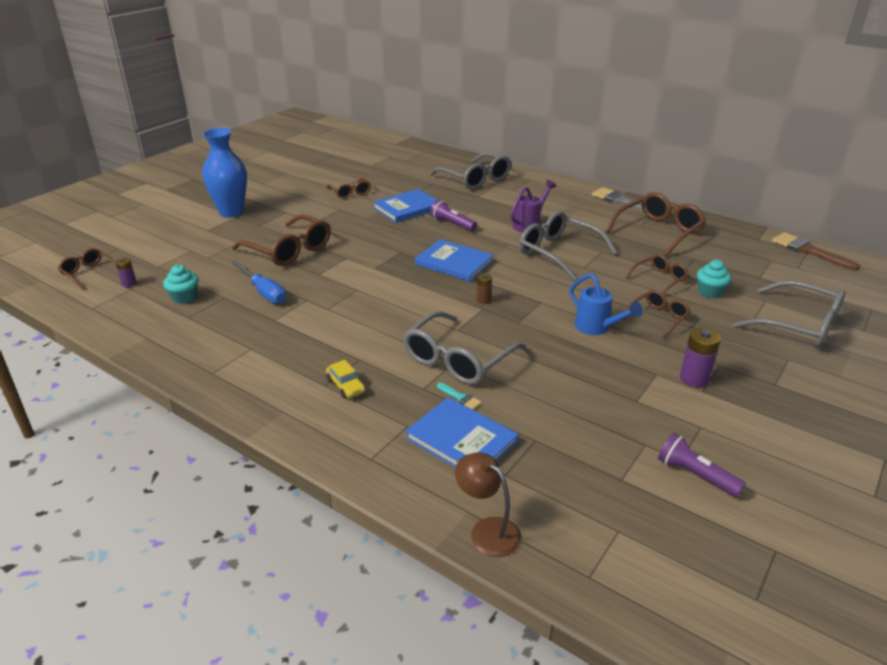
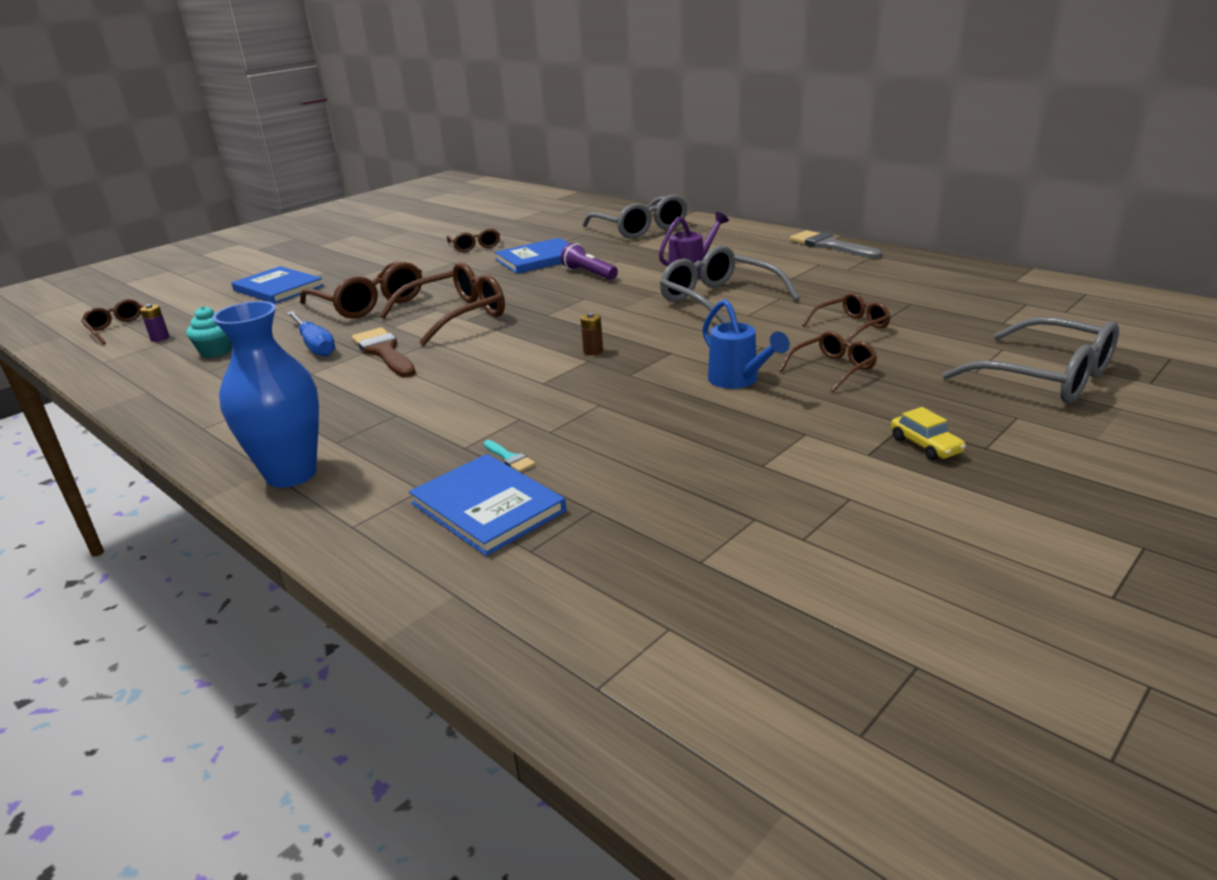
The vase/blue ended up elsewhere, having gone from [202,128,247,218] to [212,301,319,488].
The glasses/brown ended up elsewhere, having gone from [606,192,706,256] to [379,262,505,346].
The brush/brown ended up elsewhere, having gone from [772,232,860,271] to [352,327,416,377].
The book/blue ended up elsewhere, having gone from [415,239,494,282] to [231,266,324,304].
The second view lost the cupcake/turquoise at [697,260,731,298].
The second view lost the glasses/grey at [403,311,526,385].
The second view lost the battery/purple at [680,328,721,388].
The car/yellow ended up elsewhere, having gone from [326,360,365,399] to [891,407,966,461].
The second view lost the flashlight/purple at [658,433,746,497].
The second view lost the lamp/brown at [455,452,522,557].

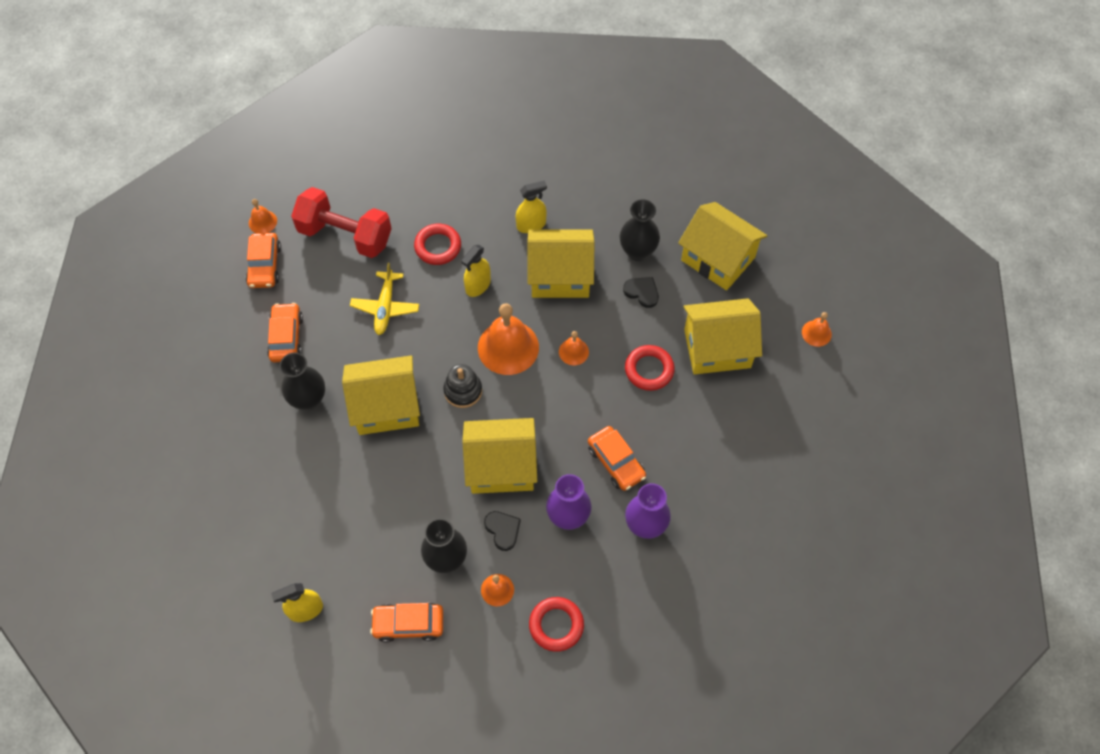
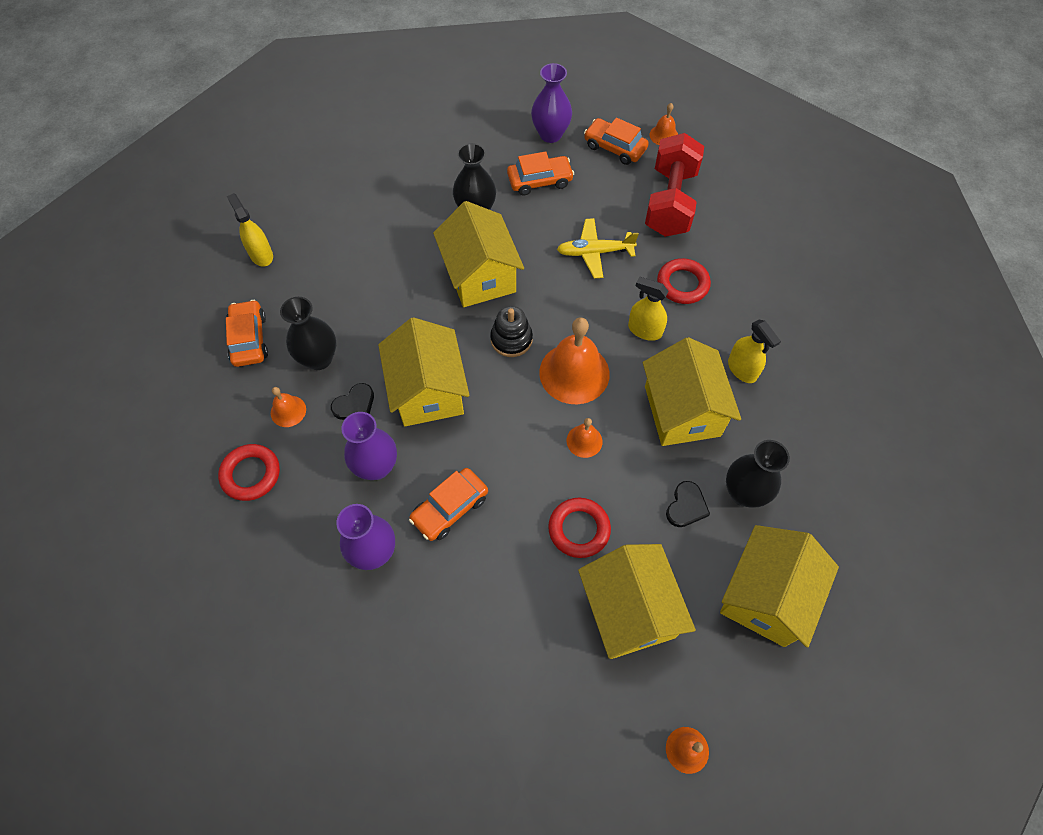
The car/orange at [245,233,281,288] ended up facing another way, 45 degrees clockwise from before.
The second view gained the vase/purple at [531,63,572,143].

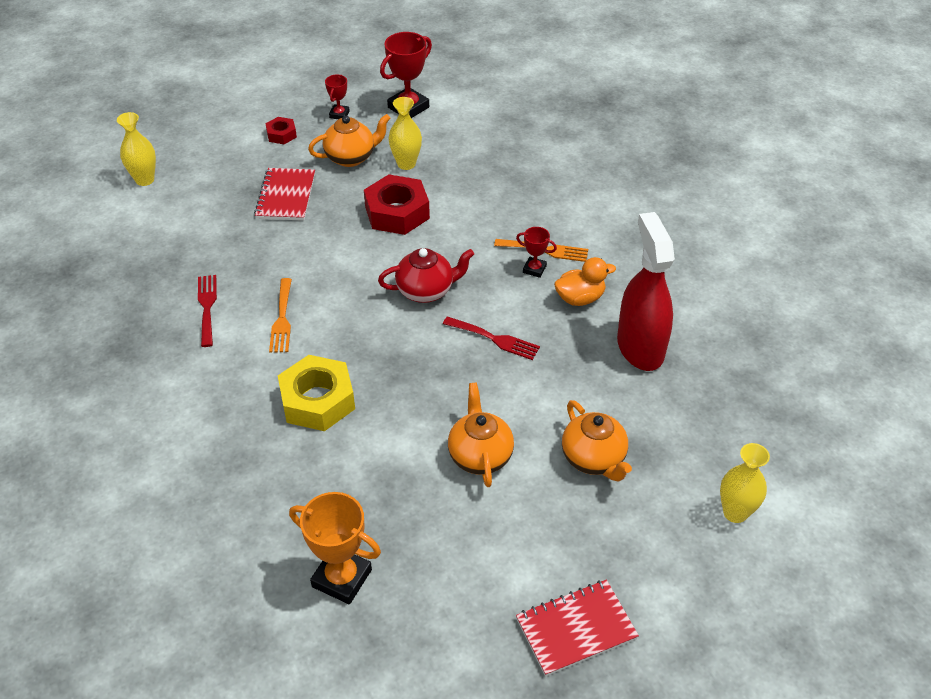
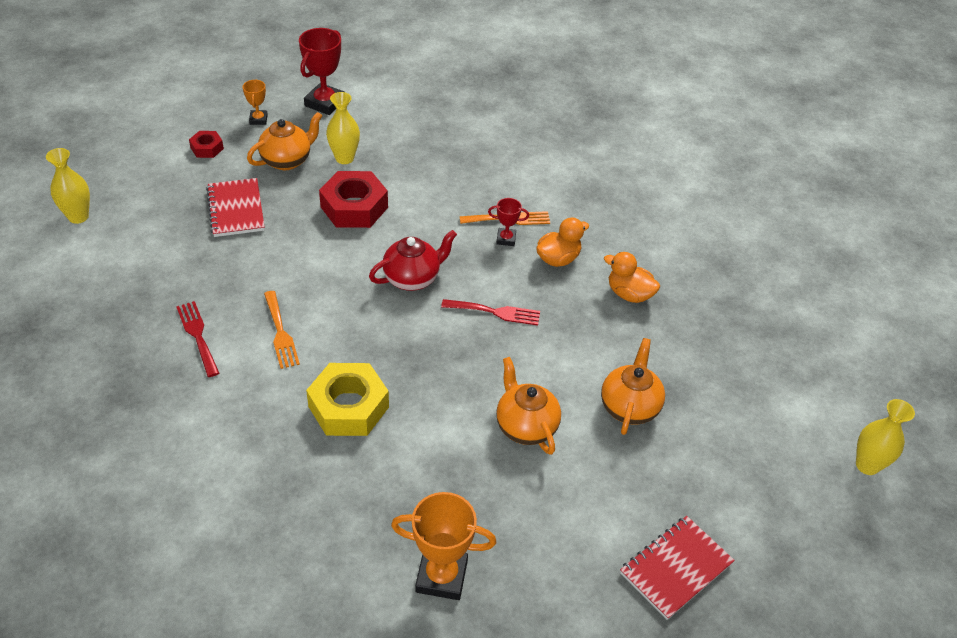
What was the trophy/red at [325,75,350,119] turned into the trophy/orange at [243,79,268,125].
Where the spray bottle/red stood at [617,212,675,371], the duck/orange came to stand at [604,252,660,303].
The teapot/orange at [562,400,632,482] ended up facing another way, 120 degrees counterclockwise from before.
The vase/yellow ended up elsewhere, having gone from [720,443,770,523] to [856,399,915,475].

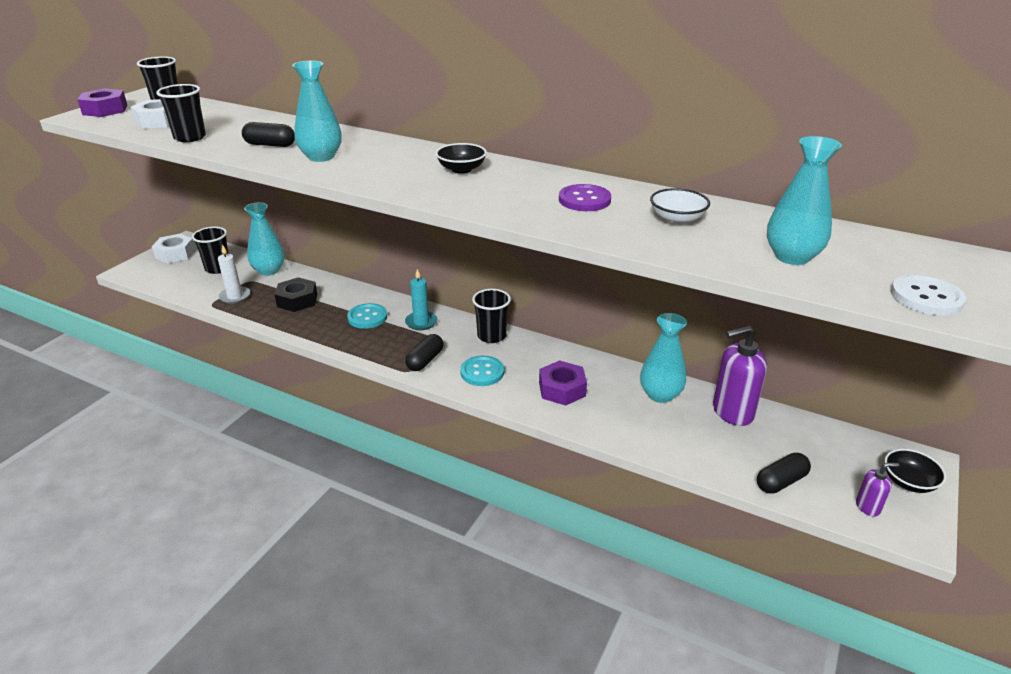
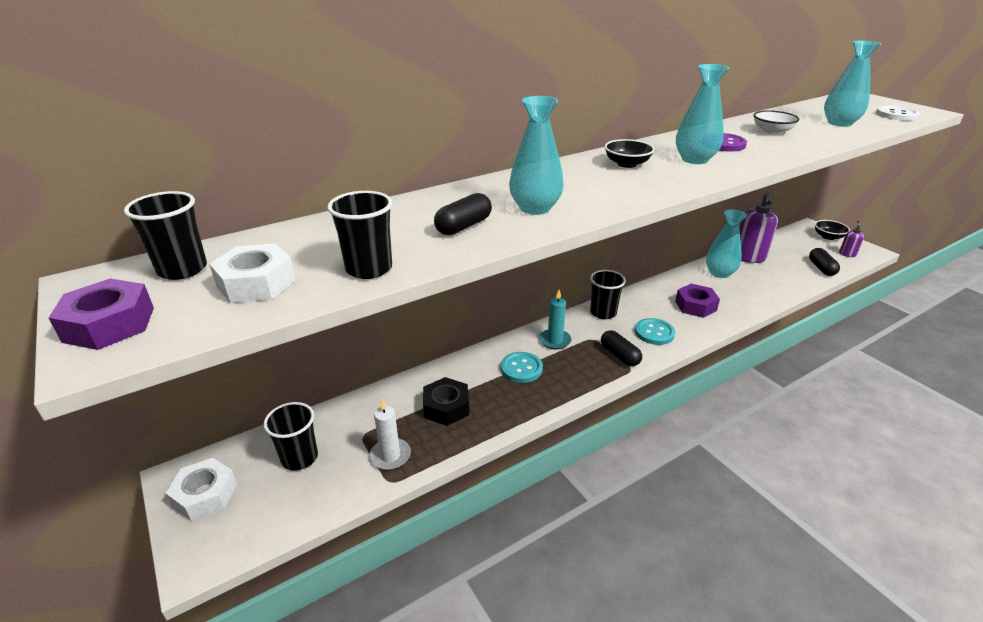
The vase/turquoise ended up elsewhere, having gone from [244,202,284,276] to [676,64,730,164].

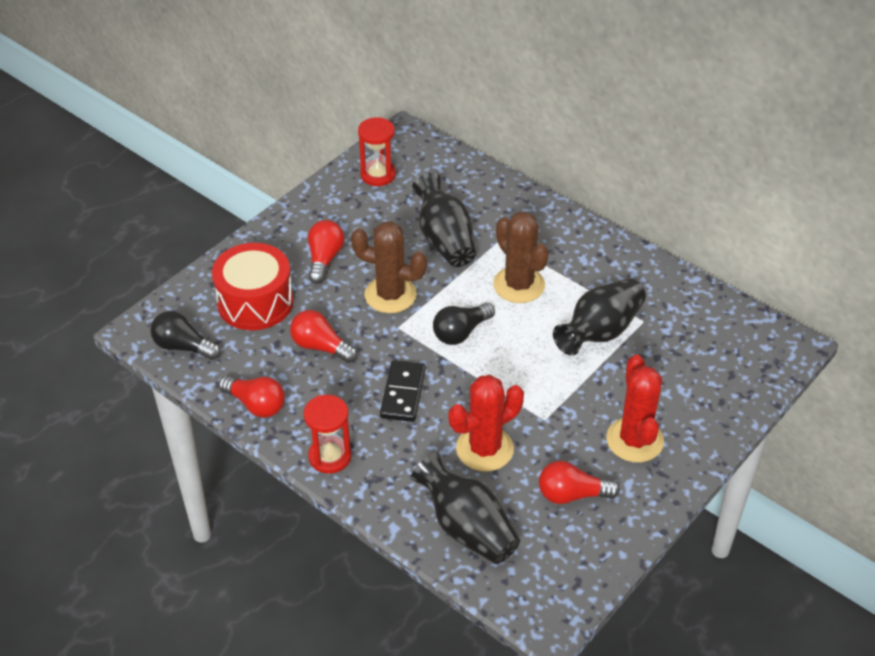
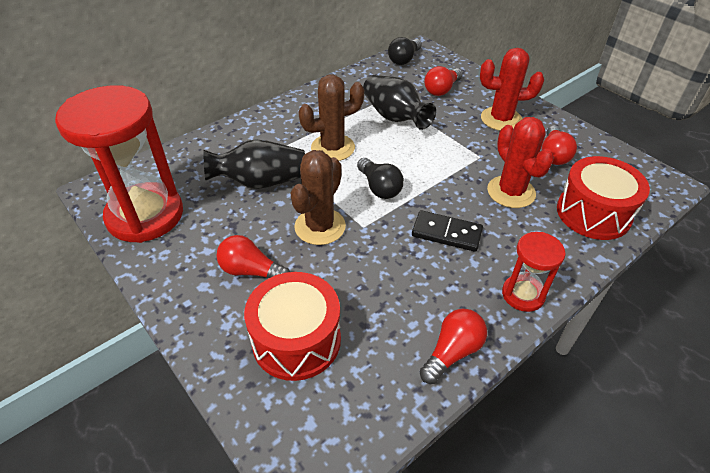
The size of the hourglass/red at [358,117,396,186] changed by a factor of 2.01.
The light bulb/red ended up elsewhere, having gone from [290,310,358,363] to [424,66,463,96].
The light bulb/black ended up elsewhere, having gone from [150,311,221,360] to [388,37,422,65].
Where the vase/black stood at [411,453,520,564], the drum/red came to stand at [557,156,650,240].

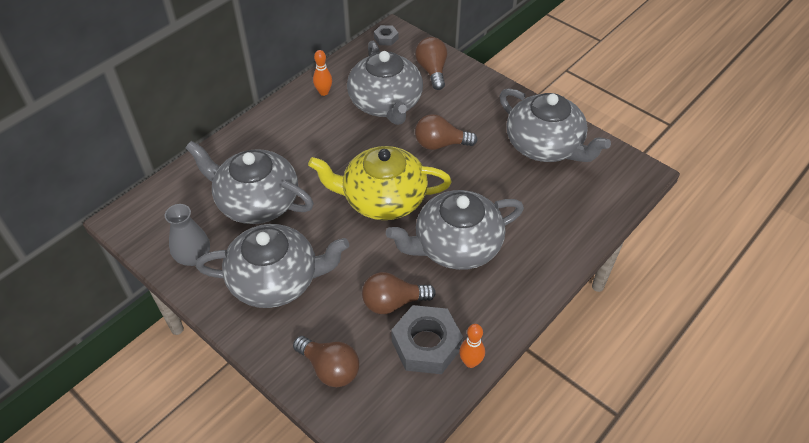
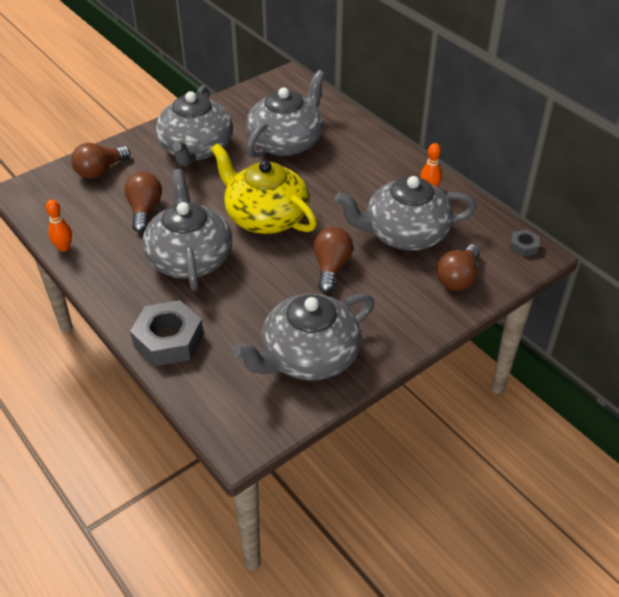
The light bulb/brown at [415,37,447,90] ended up facing another way, 120 degrees clockwise from before.
The teapot/yellow at [308,146,452,220] ended up facing another way, 60 degrees counterclockwise from before.
The second view lost the vase/grey at [165,204,210,266].
The nut/grey ended up elsewhere, having gone from [391,305,463,374] to [130,300,204,366].

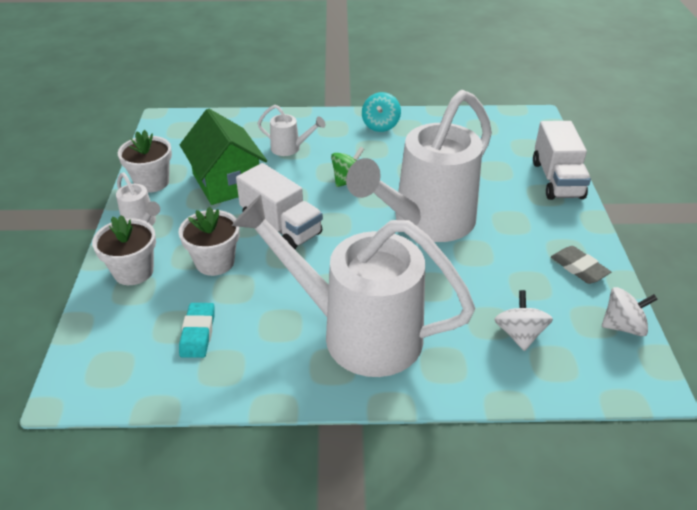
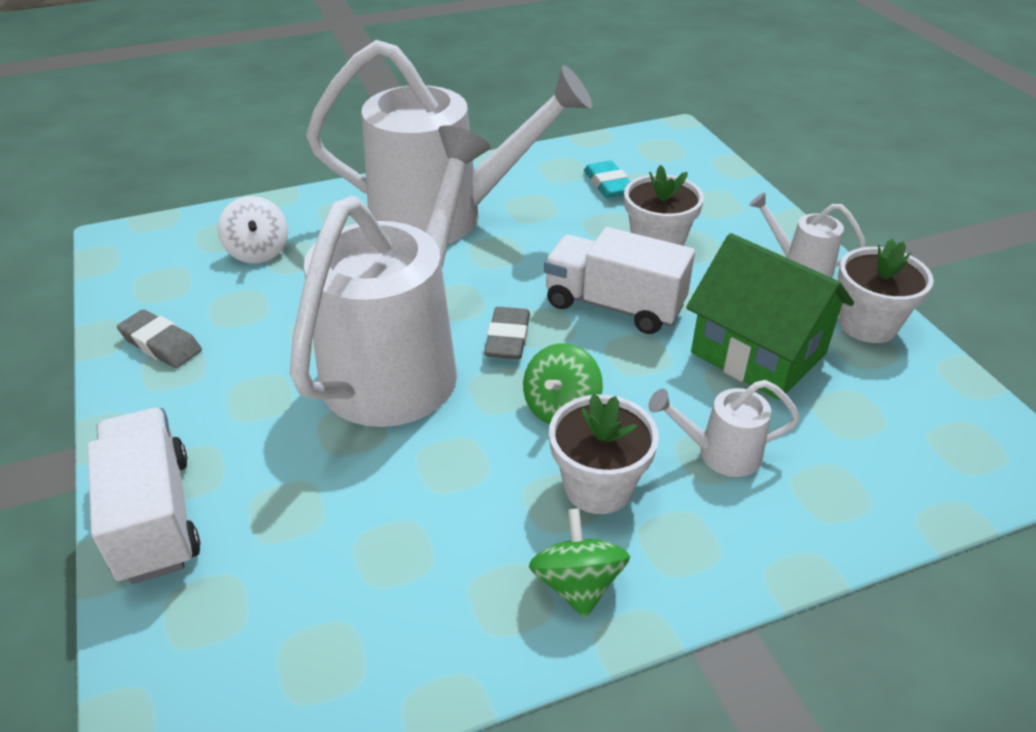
What was the spinning top/turquoise at [362,92,401,132] turned into the spinning top/green at [529,508,630,618].
The flower pot/white ended up elsewhere, having gone from [92,215,156,285] to [549,394,659,514].
The second view lost the spinning top/white at [602,287,658,336].
The second view gained the eraser/grey at [484,307,530,359].

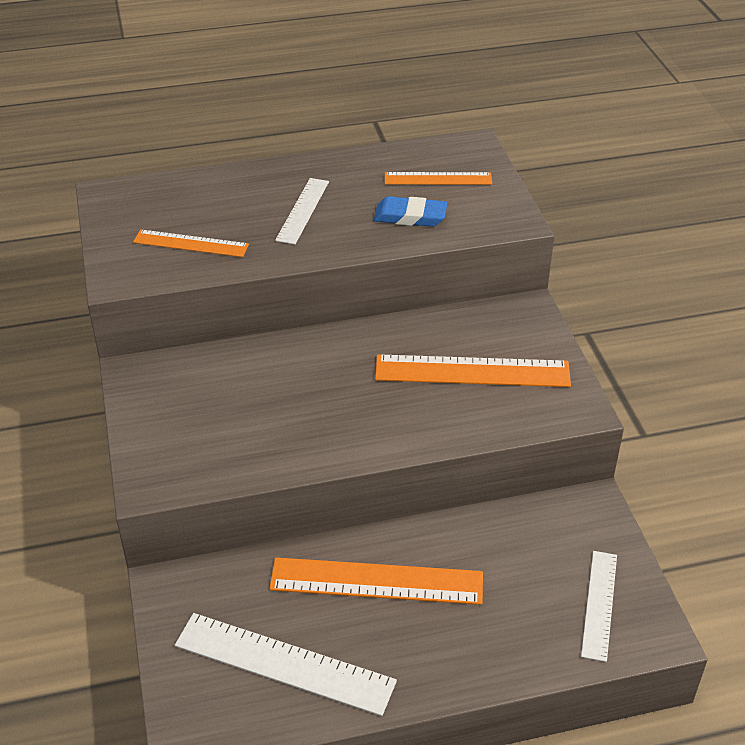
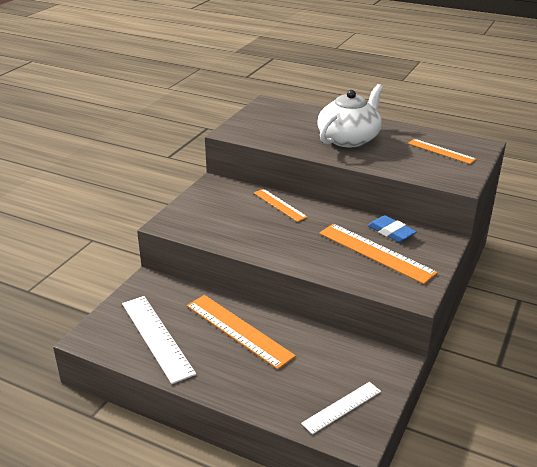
Where the ruler/white stood at [275,178,329,244], the teapot/white came to stand at [317,84,383,148].
The eraser/blue ended up elsewhere, having gone from [374,196,447,227] to [368,215,417,242].
The ruler/orange ended up elsewhere, having gone from [133,229,249,257] to [254,189,308,222].

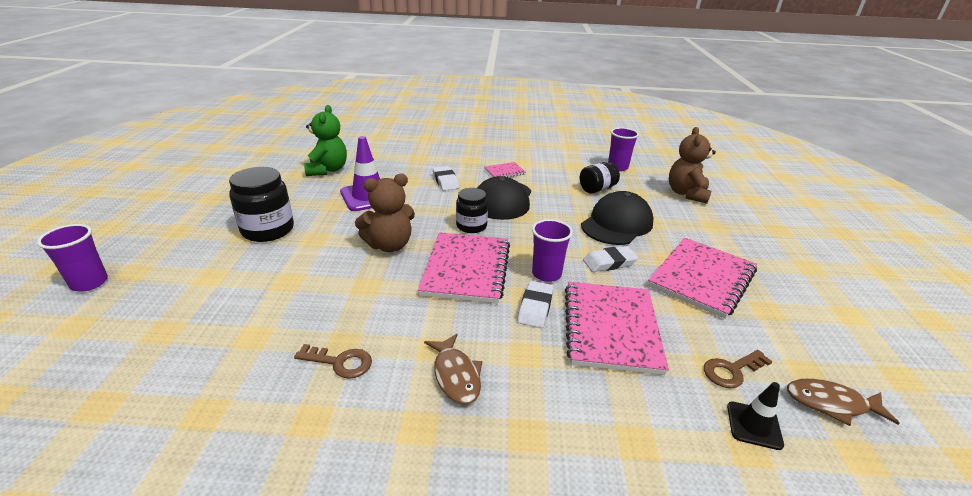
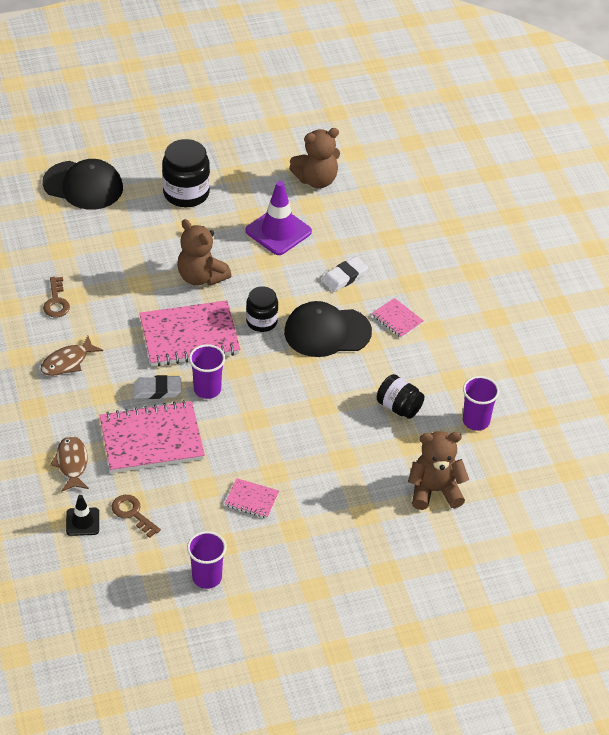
What was the teddy bear/green at [304,105,347,176] turned into the teddy bear/brown at [289,128,340,188].
The cap/black ended up elsewhere, having gone from [581,191,653,245] to [42,159,123,210].
The cup/purple ended up elsewhere, having gone from [37,224,108,292] to [187,531,227,589].
The size of the notebook/pink at [648,238,757,319] changed by a factor of 0.47.
The second view lost the eraser/white at [583,246,638,272].
The fish/brown ended up elsewhere, having gone from [787,378,900,426] to [50,436,89,492].

